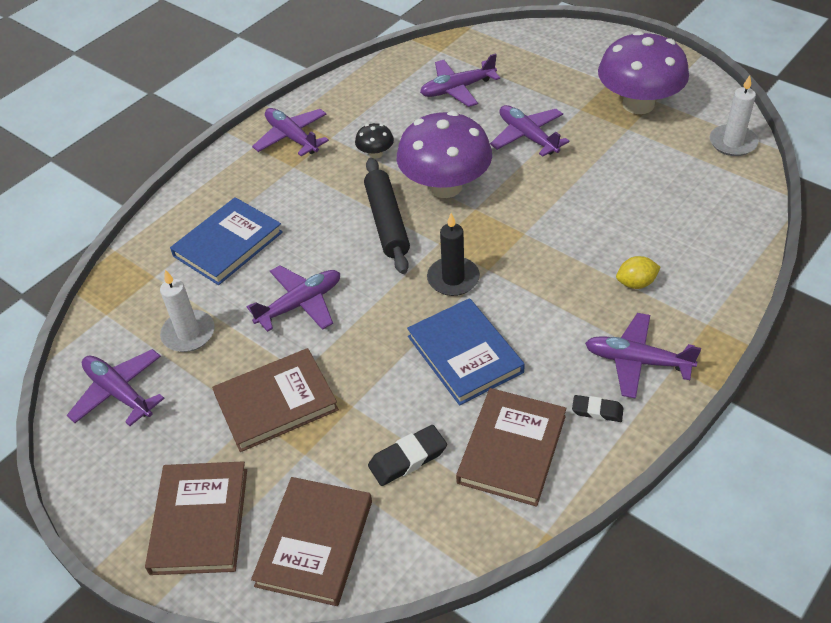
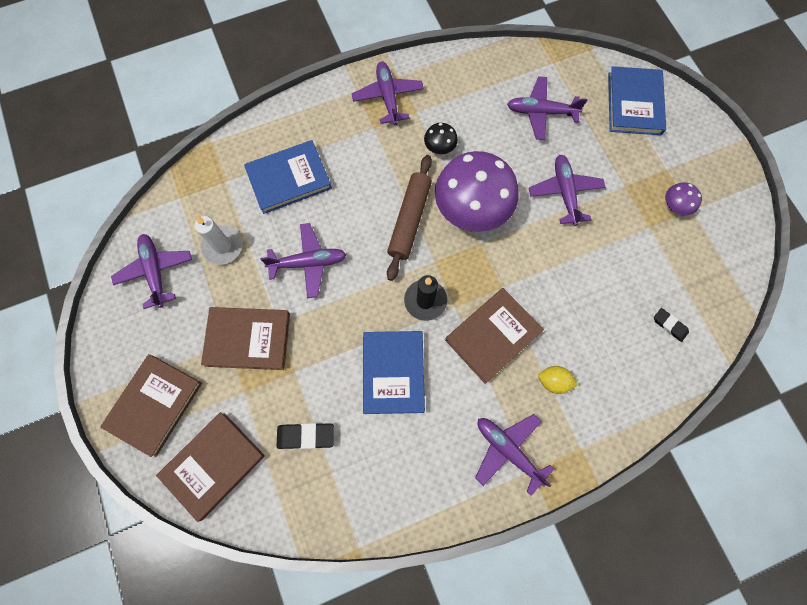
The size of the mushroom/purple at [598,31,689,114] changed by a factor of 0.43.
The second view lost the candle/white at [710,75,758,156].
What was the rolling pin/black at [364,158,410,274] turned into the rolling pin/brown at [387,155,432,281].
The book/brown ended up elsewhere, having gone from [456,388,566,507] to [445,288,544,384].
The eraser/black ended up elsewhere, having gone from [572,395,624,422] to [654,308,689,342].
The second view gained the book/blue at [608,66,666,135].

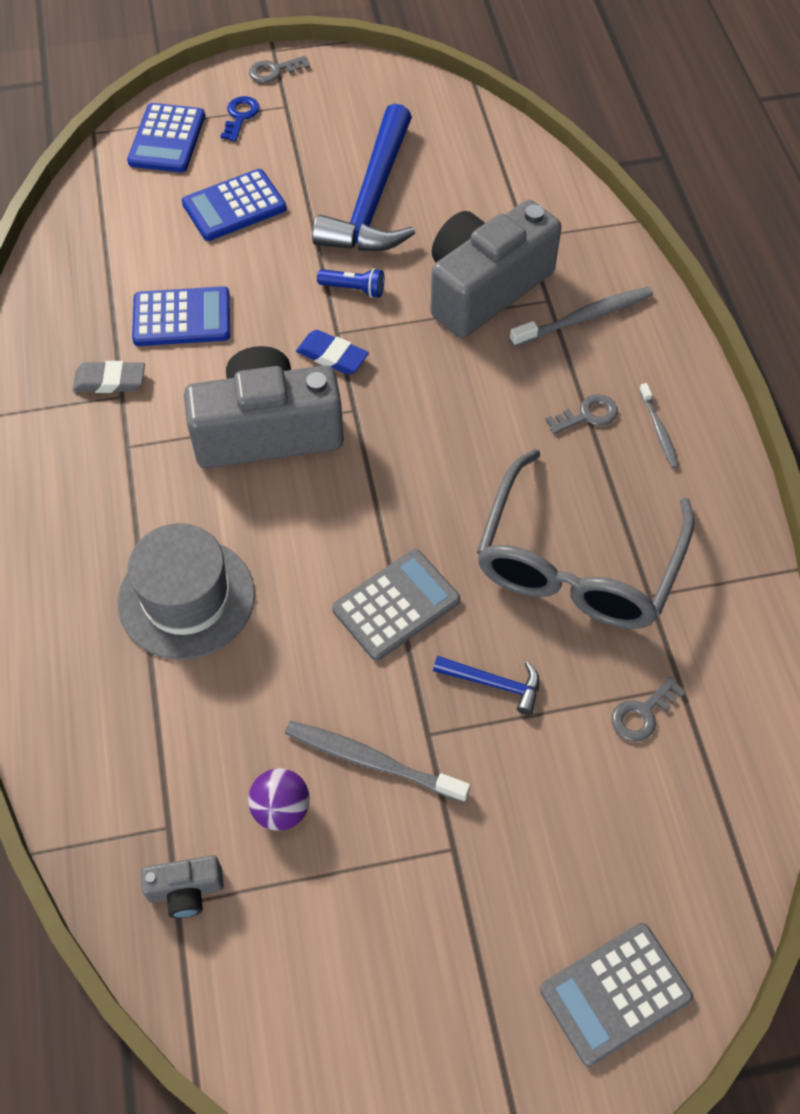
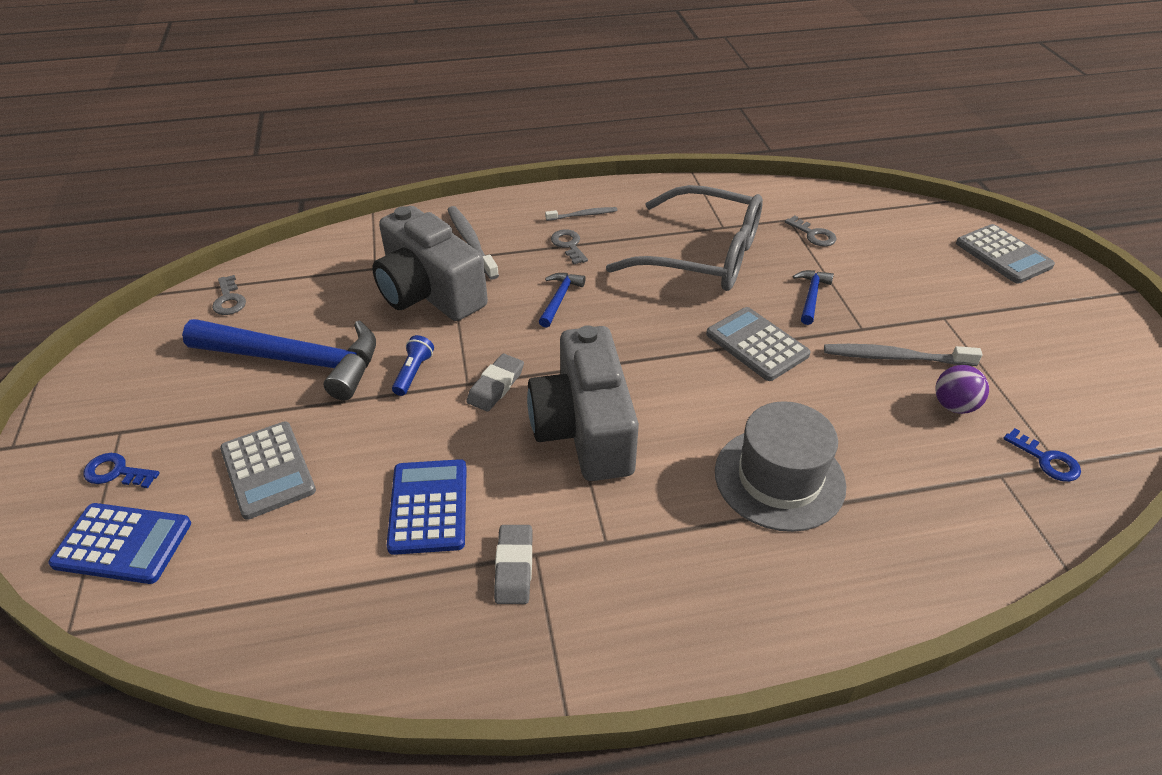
The key/grey ended up elsewhere, having gone from [249,56,310,83] to [212,275,246,315].
What was the calculator/blue at [182,169,287,241] turned into the calculator/grey at [220,421,316,520].
What was the eraser/blue at [296,330,369,375] turned into the eraser/grey at [466,354,524,412].
The toothbrush/grey at [285,721,470,803] ended up facing another way, 75 degrees clockwise from before.
Where the camera/grey stood at [141,855,224,918], the key/blue came to stand at [1003,428,1081,482].
The second view gained the hammer/blue at [539,273,586,328].

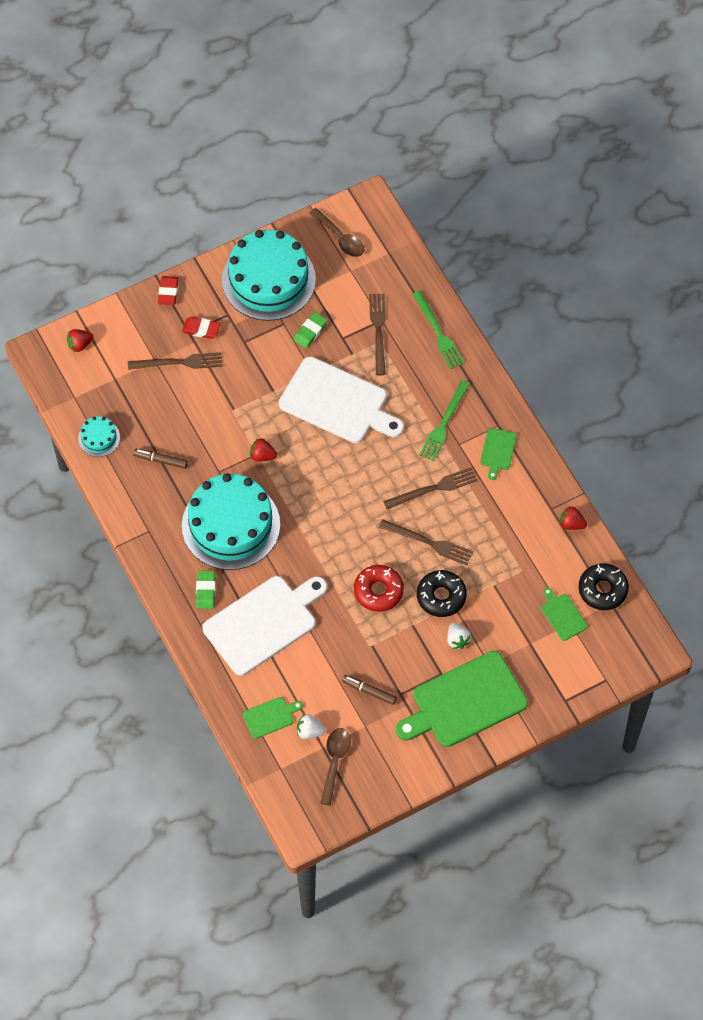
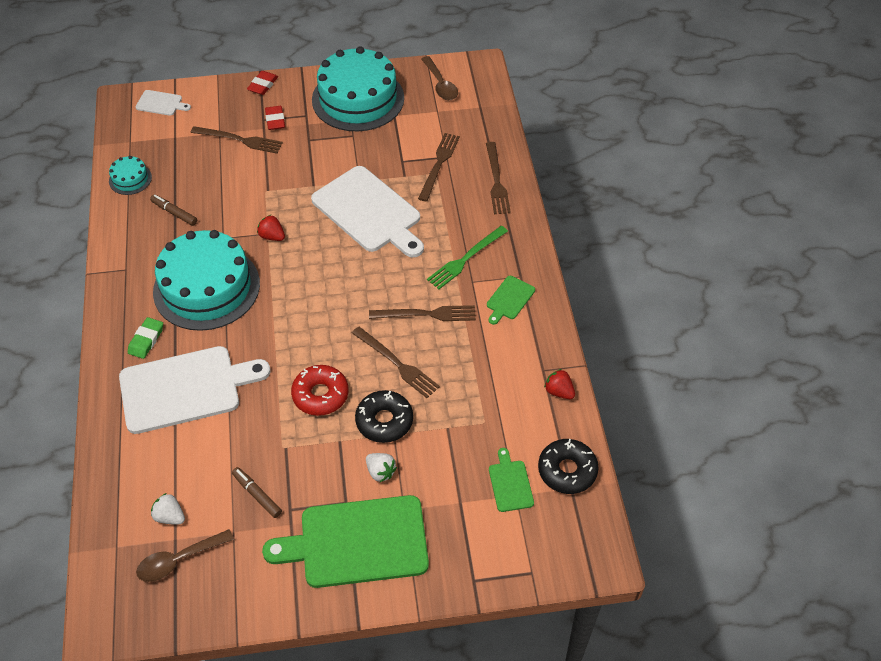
What was the fork/green at [412,291,465,369] turned into the fork/brown at [486,142,511,214].
The second view lost the eraser/green at [294,312,328,348].
The eraser/red at [182,317,221,339] ended up facing another way, 45 degrees clockwise from before.
Where the strawberry/red stood at [67,329,93,352], the cutting board/white came to stand at [135,90,191,116].
The strawberry/white at [447,623,471,649] ended up facing another way, 45 degrees counterclockwise from before.
The second view lost the cutting board/green at [243,697,303,739].
The spoon/brown at [320,728,351,806] ended up facing another way, 150 degrees counterclockwise from before.

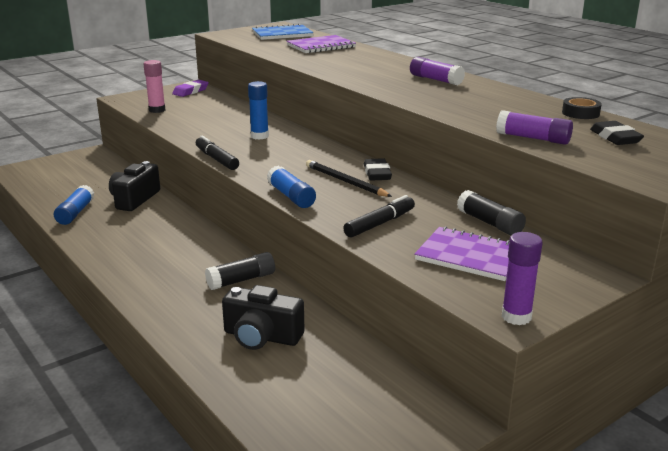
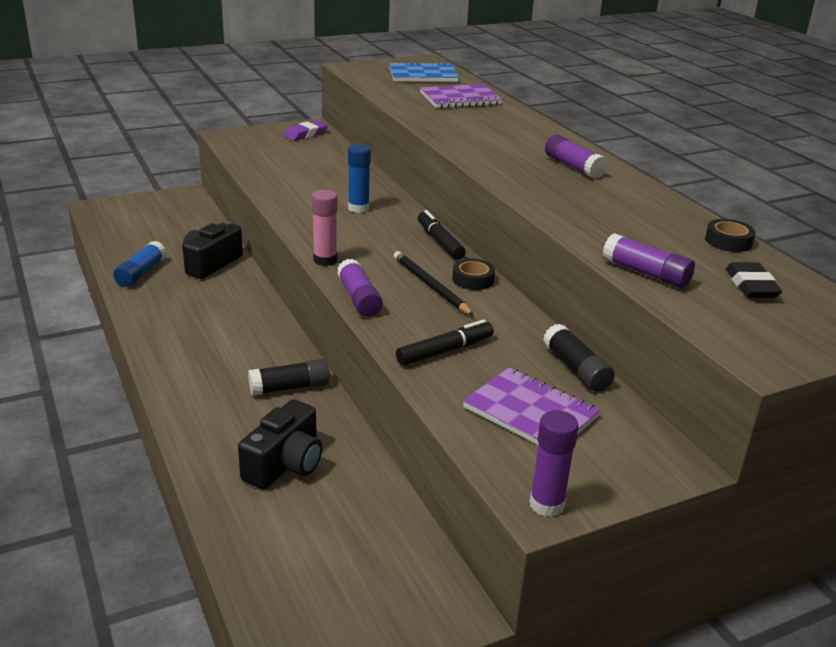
The glue stick/pink ended up elsewhere, having gone from [144,60,165,113] to [312,190,338,266].
The marker/black ended up elsewhere, having gone from [196,136,239,170] to [418,210,466,260].
Where the eraser/black stood at [364,158,392,181], the tape/black came to stand at [452,259,495,290].
What was the glue stick/blue at [267,166,316,208] turned into the glue stick/purple at [337,259,383,317].
The camera/black at [222,285,305,350] ended up facing another way, 90 degrees counterclockwise from before.

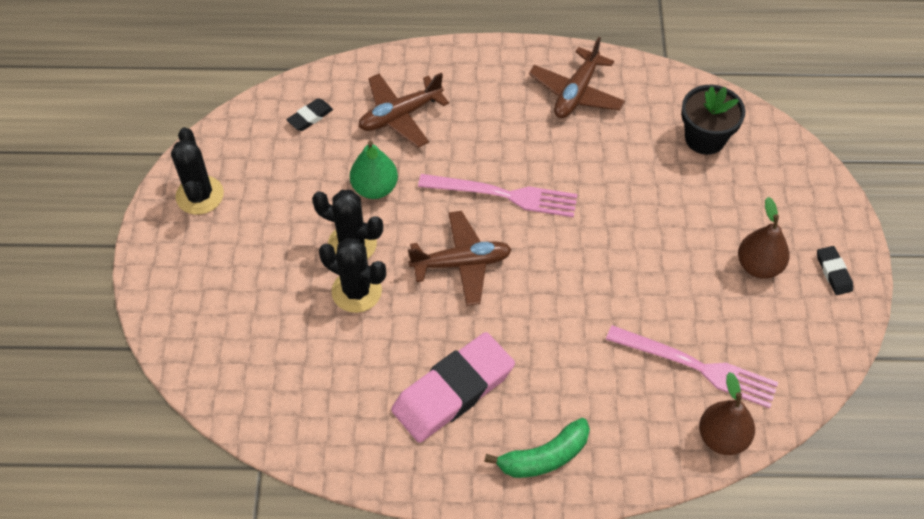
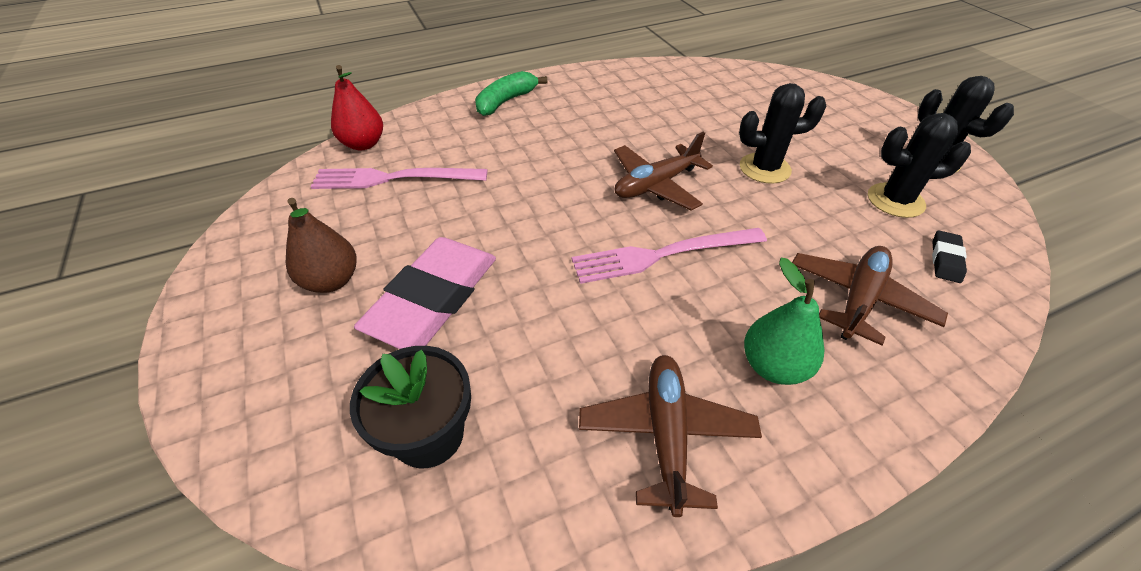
The pear/green ended up elsewhere, having gone from [350,140,398,199] to [744,258,824,385].
The cactus/black ended up elsewhere, having gone from [319,238,386,313] to [868,113,971,218].
The second view lost the eraser/black at [817,246,853,295].
The eraser/pink ended up elsewhere, having gone from [391,332,515,443] to [354,237,496,349].
What was the pear/brown at [699,372,755,455] turned into the pear/red at [331,65,383,150].

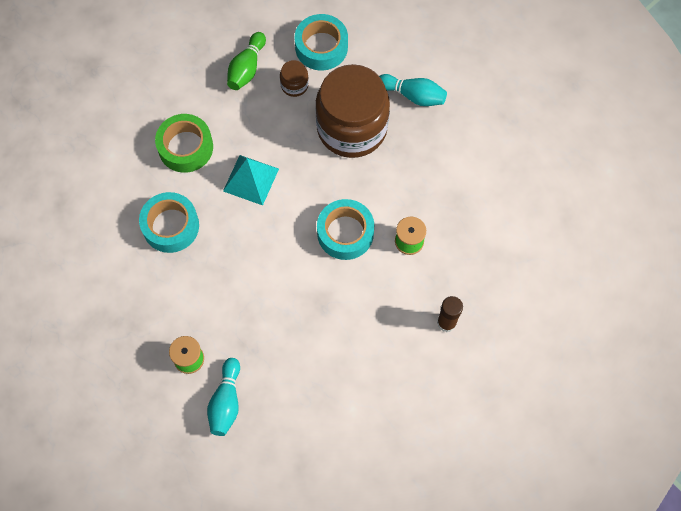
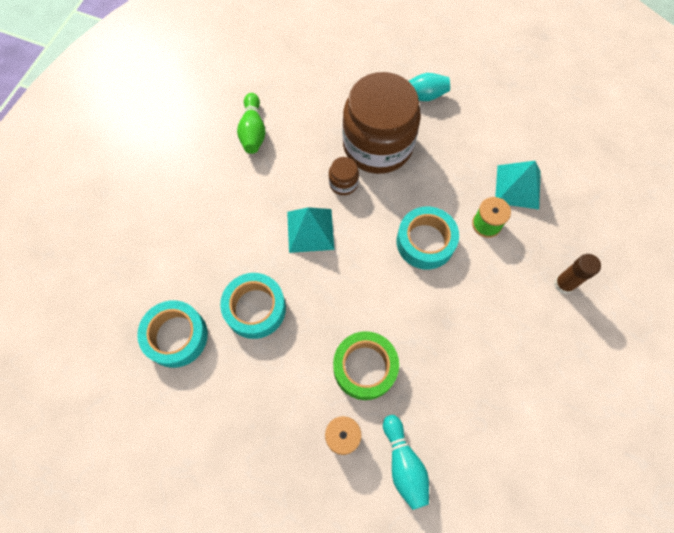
The tape/turquoise ended up elsewhere, having gone from [295,14,348,71] to [137,300,208,368].
The jar/brown ended up elsewhere, having gone from [280,60,309,97] to [329,157,359,195].
The tape/green ended up elsewhere, having gone from [155,114,213,173] to [333,331,399,400].
The second view gained the pyramid/turquoise at [495,161,541,209].

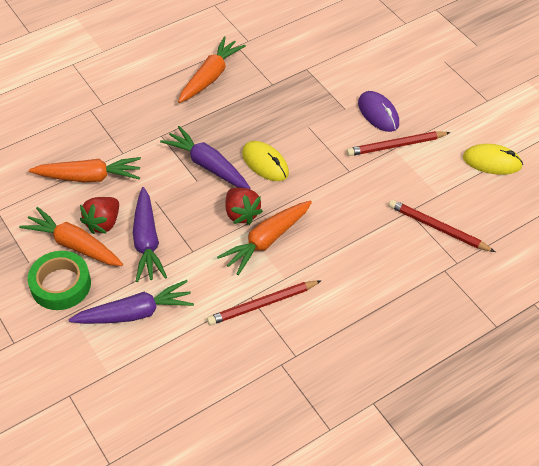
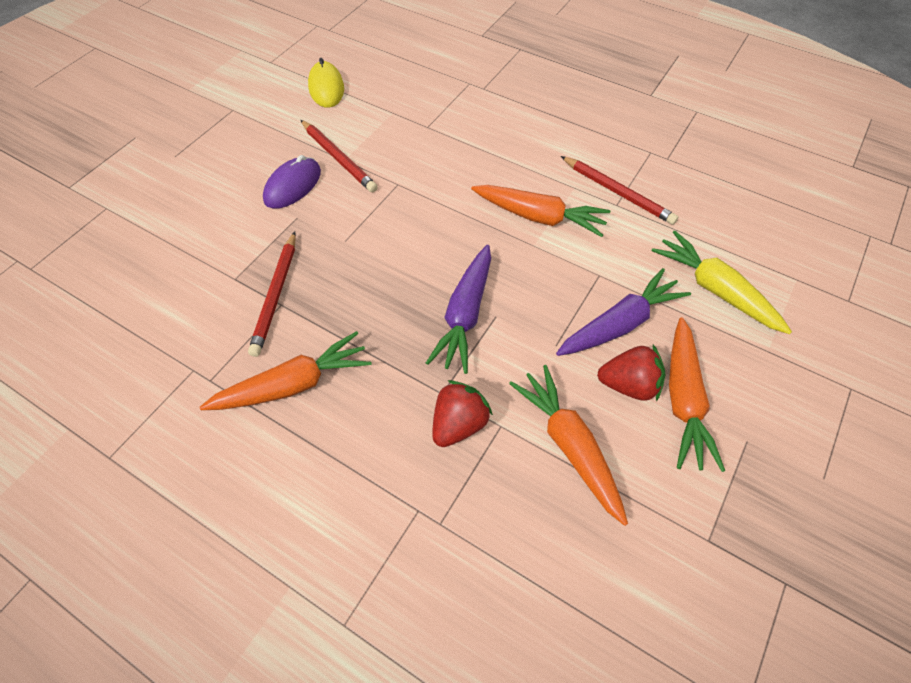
The carrot/orange at [178,37,246,103] ended up facing another way, 150 degrees clockwise from before.
The second view lost the mouse/yellow at [242,141,289,181].
The strawberry/red ended up elsewhere, having gone from [226,188,263,225] to [432,380,493,447].
The pencil/red ended up elsewhere, having gone from [388,200,495,252] to [248,232,296,357].
The second view lost the tape/green at [28,251,91,310].
What was the carrot/purple at [69,280,194,324] turned into the carrot/yellow at [652,231,792,334].

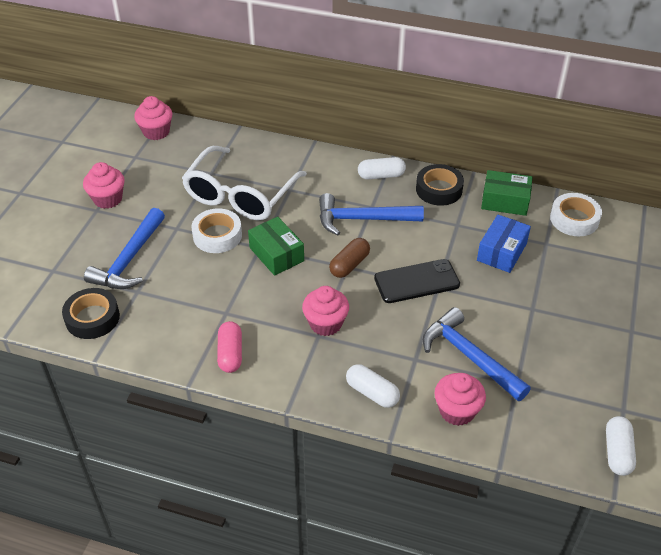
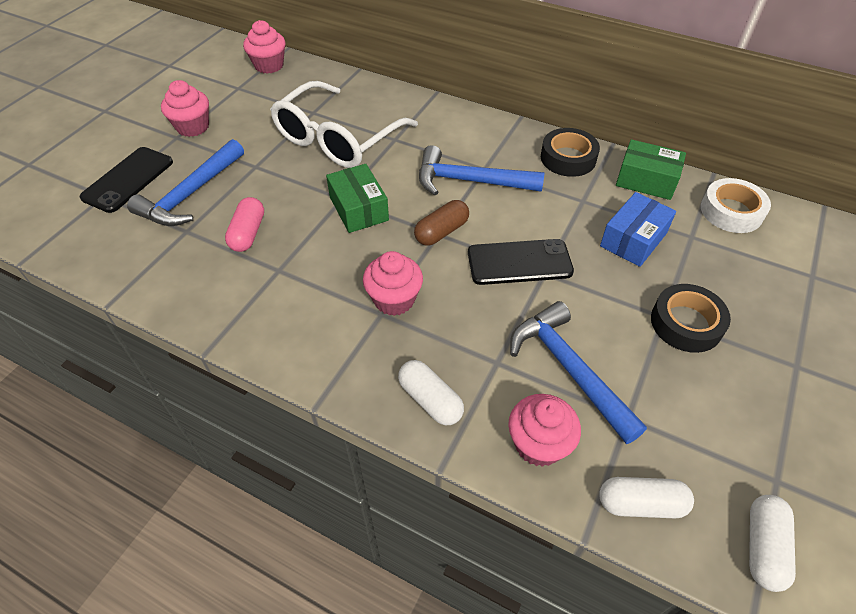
The capsule/white ended up elsewhere, having gone from [358,157,406,180] to [599,477,694,519].
The second view lost the tape/white at [191,208,242,253].
The tape/black ended up elsewhere, having gone from [62,288,120,339] to [651,284,731,353].
The capsule/pink ended up elsewhere, having gone from [217,321,242,373] to [225,197,264,252].
The second view gained the phone/black at [79,147,173,213].

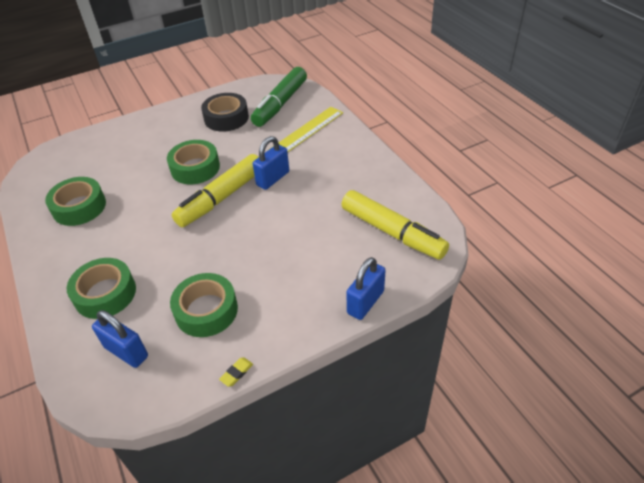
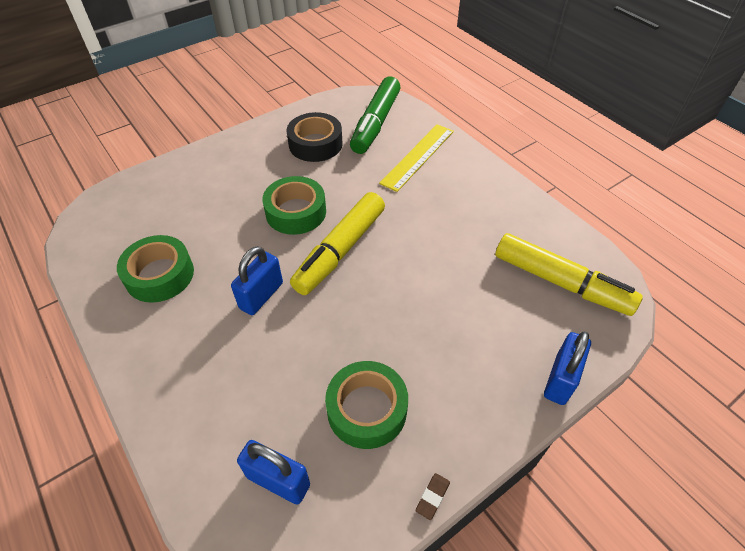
The padlock/blue ended up elsewhere, having gone from [253,136,289,190] to [231,246,283,315].
The second view lost the tape/green at [67,258,136,319].
What was the eraser/yellow at [219,358,253,387] turned into the eraser/brown at [416,473,450,520].

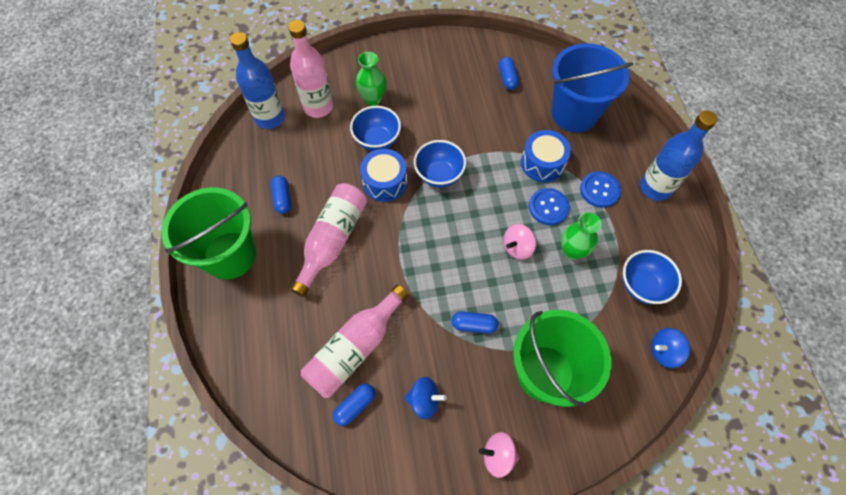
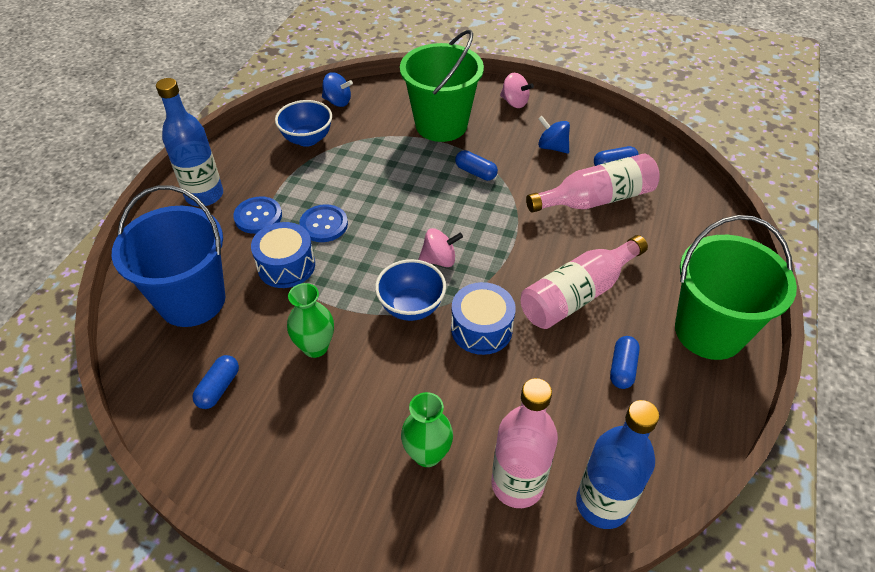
The second view lost the bowl/blue at [350,106,401,151].
The vase/green ended up elsewhere, having gone from [561,213,602,260] to [287,283,334,358].
The spinning top/pink ended up elsewhere, having gone from [503,224,536,260] to [418,228,463,267].

